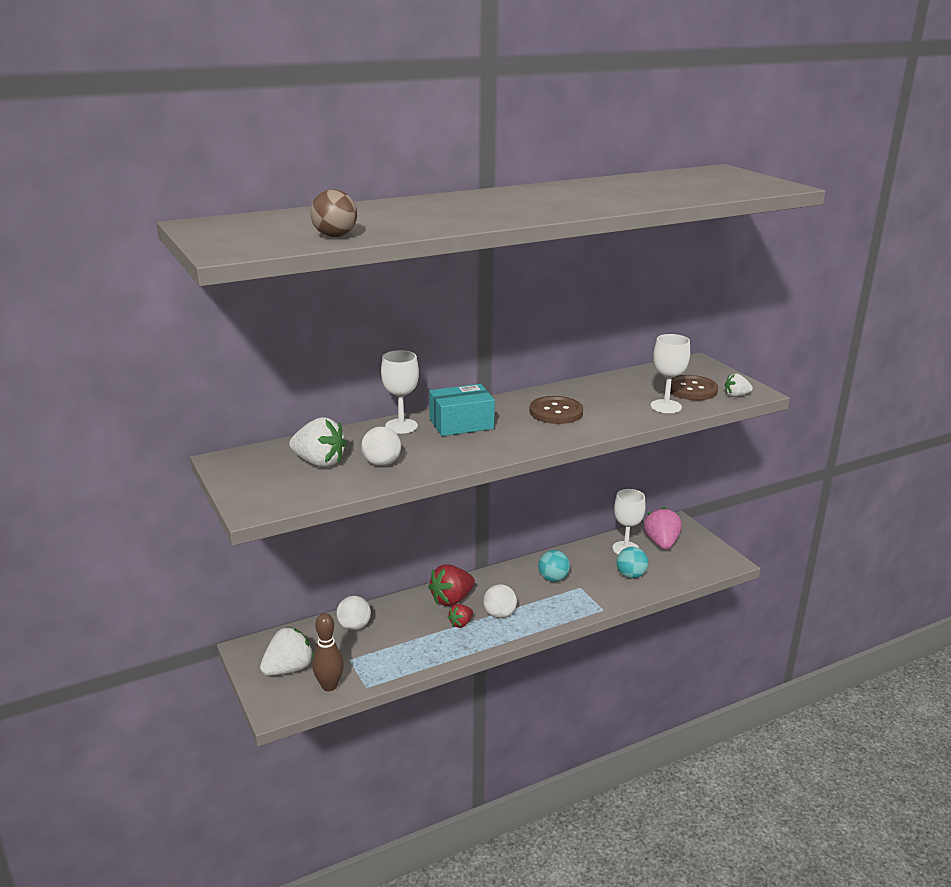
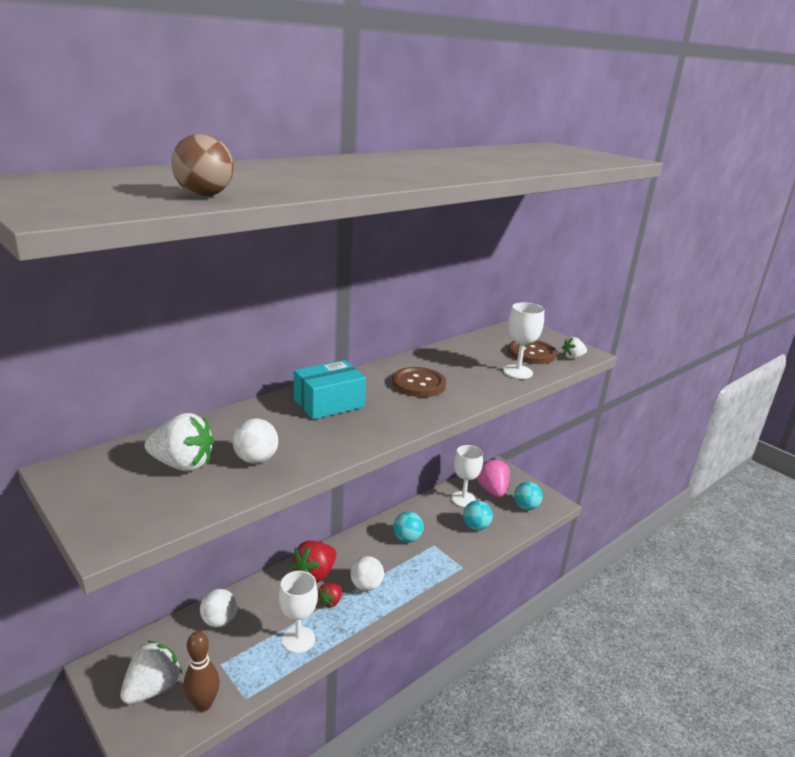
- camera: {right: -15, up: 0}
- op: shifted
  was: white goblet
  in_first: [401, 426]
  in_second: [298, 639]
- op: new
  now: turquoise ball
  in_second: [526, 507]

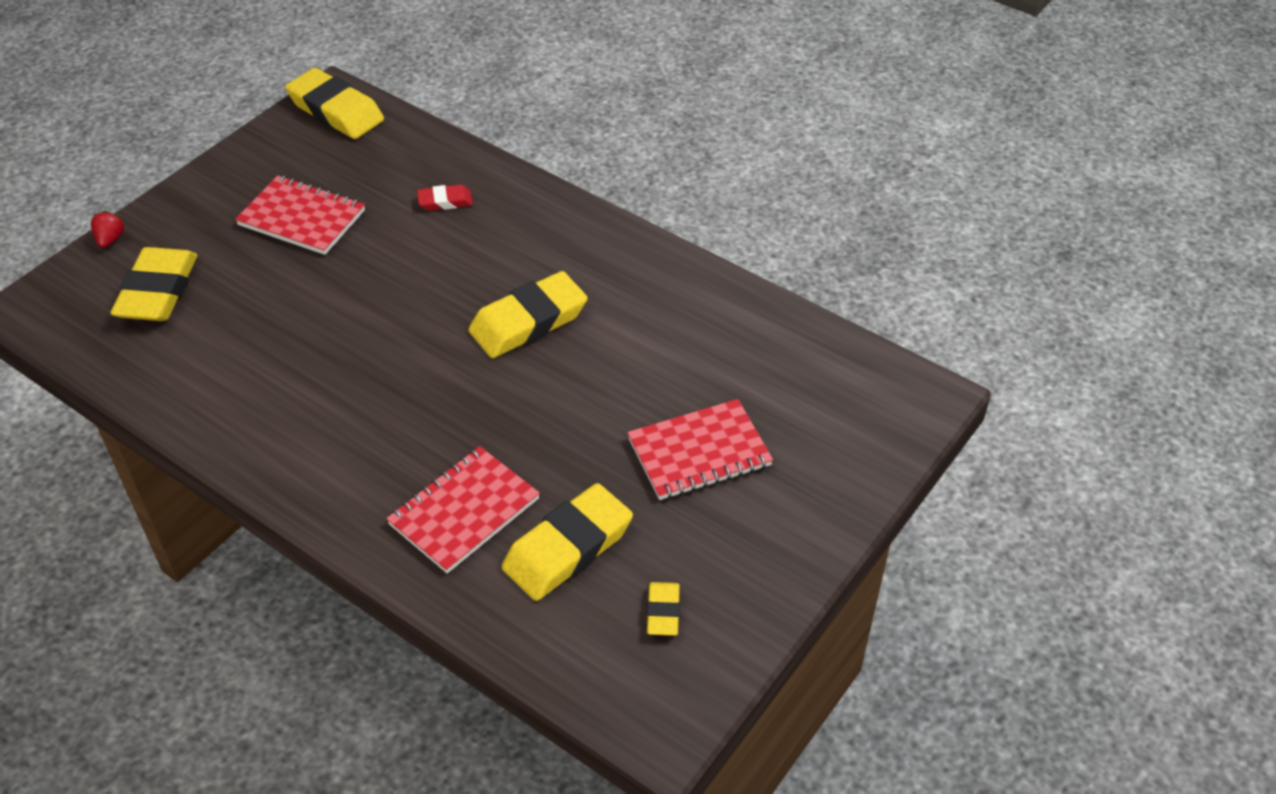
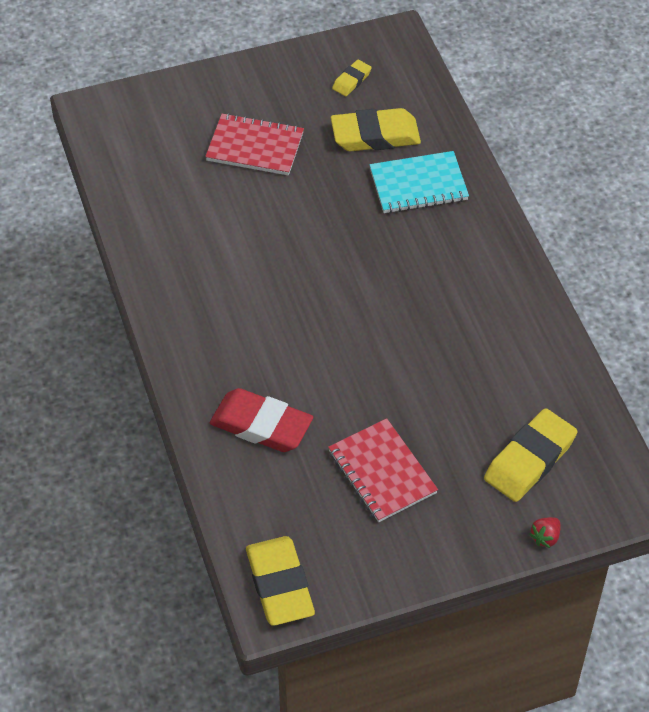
- camera: {right: -145, up: 5}
- op: scaled
  was: red eraser
  in_first: [445, 201]
  in_second: [261, 425]
  ratio: 1.98
- op: repainted
  was: red notebook
  now: turquoise notebook
  in_first: [464, 512]
  in_second: [418, 185]
- op: gone
  was: yellow eraser
  in_first: [528, 322]

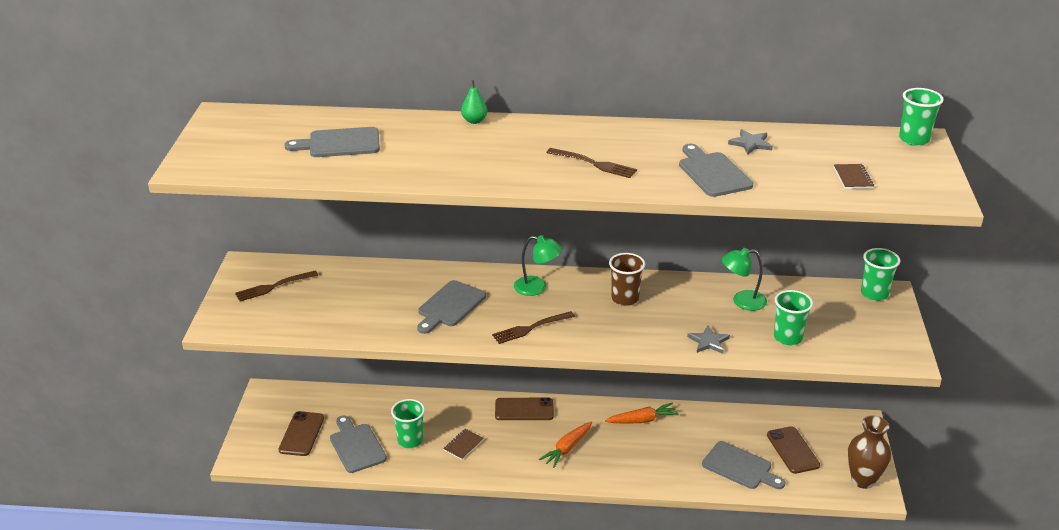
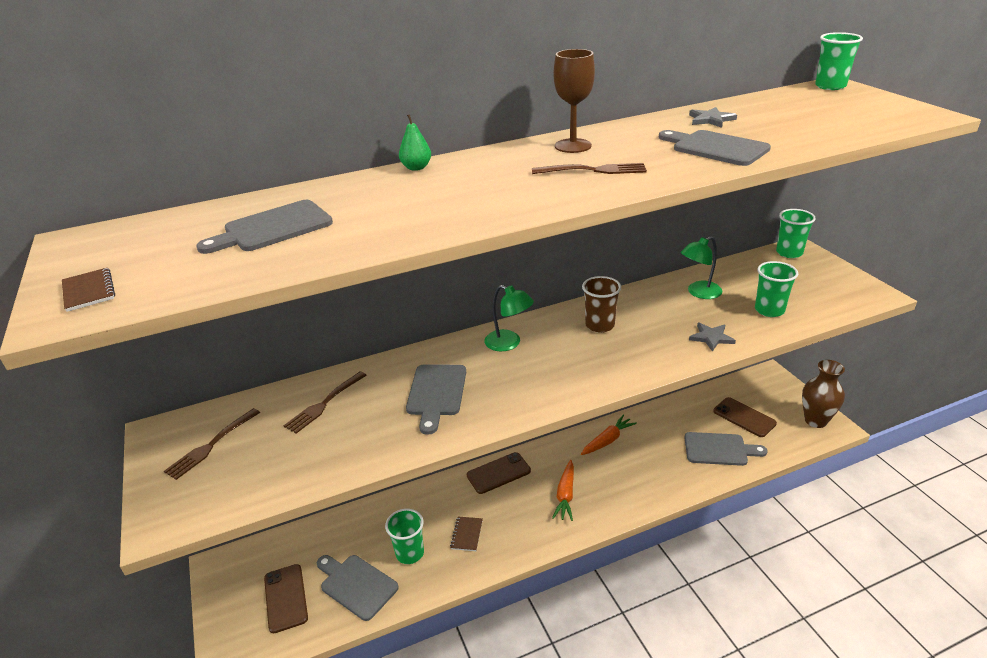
- camera: {right: -25, up: 0}
- op: shifted
  was: brown notebook
  in_first: [853, 178]
  in_second: [89, 291]
- op: shifted
  was: brown fork
  in_first: [530, 328]
  in_second: [324, 404]
- op: rotated
  was: green lamp
  in_first: [537, 287]
  in_second: [509, 343]
  clockwise: 45
- op: new
  now: brown goblet
  in_second: [573, 146]

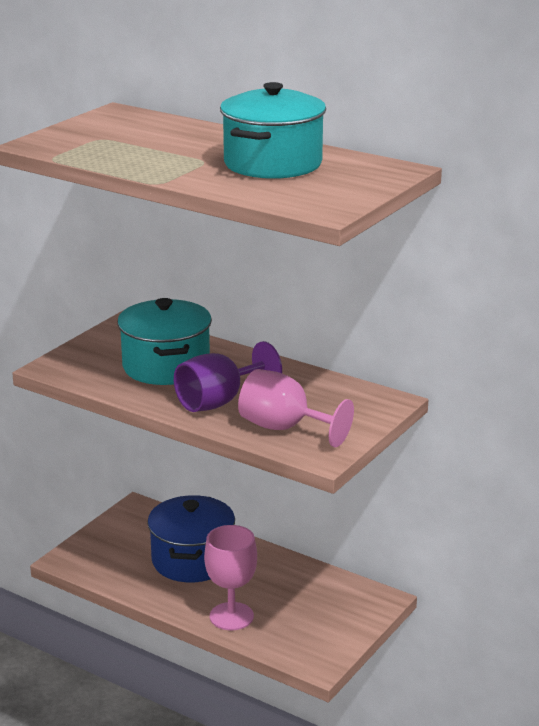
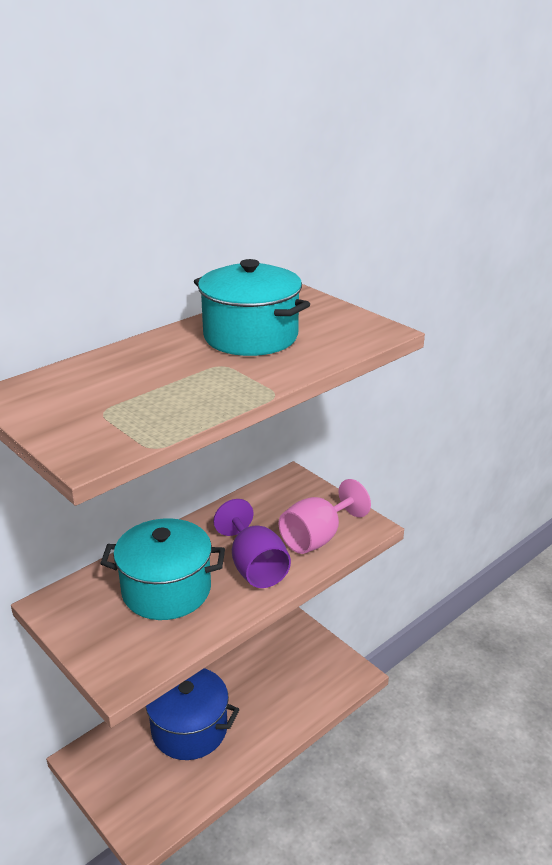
- camera: {right: -75, up: 5}
- op: gone
  was: pink goblet
  in_first: [231, 616]

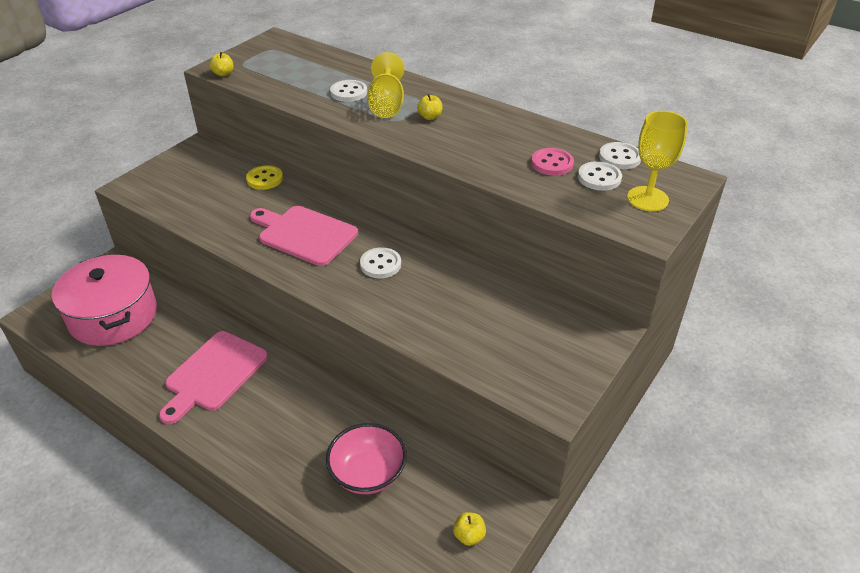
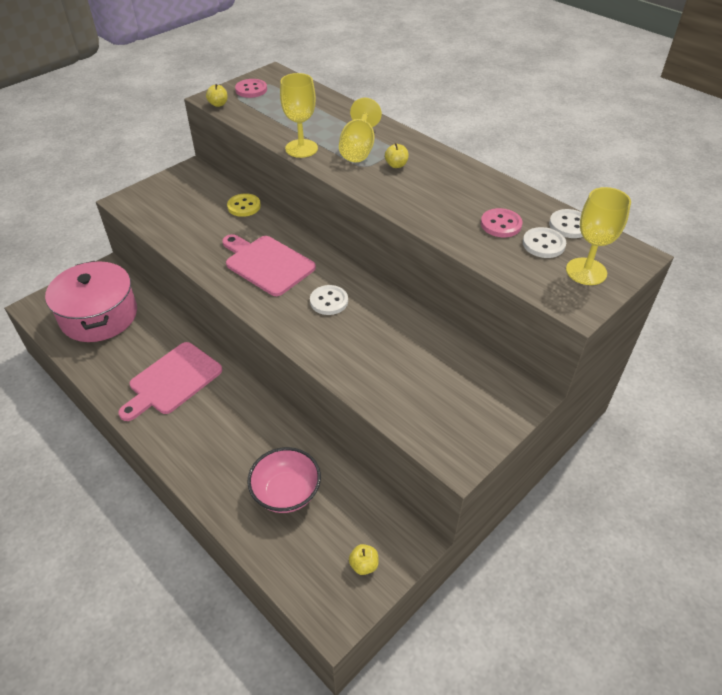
- camera: {right: 10, up: 5}
- op: new
  now: pink button
  in_second: [251, 90]
- op: new
  now: yellow goblet
  in_second: [301, 148]
- op: gone
  was: white button
  in_first: [348, 92]

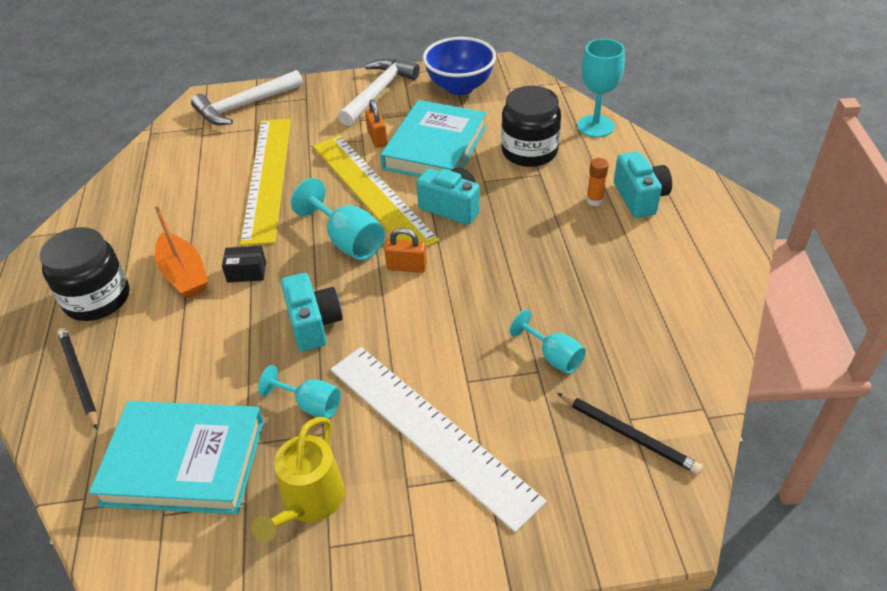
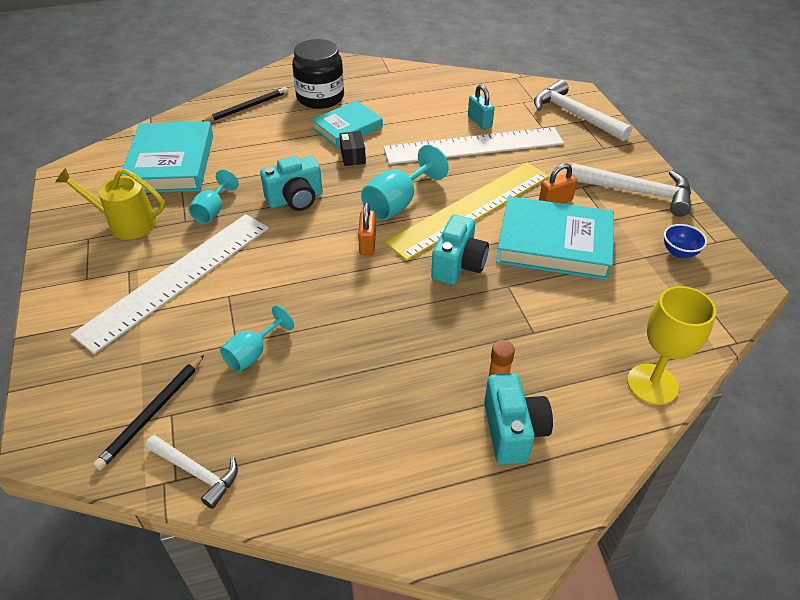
- camera: {right: 80, up: 0}
- op: new
  now: white hammer
  in_second: [196, 472]
- op: swapped
  was: orange boat
  now: turquoise book
  in_first: [184, 274]
  in_second: [347, 128]
- op: repainted
  was: yellow ruler
  now: white ruler
  in_first: [267, 178]
  in_second: [473, 146]
- op: new
  now: turquoise padlock
  in_second: [479, 122]
- op: rotated
  was: turquoise camera
  in_first: [640, 198]
  in_second: [513, 431]
  clockwise: -75
- op: repainted
  was: turquoise goblet
  now: yellow goblet
  in_first: [595, 126]
  in_second: [652, 384]
- op: scaled
  was: blue bowl
  in_first: [460, 87]
  in_second: [679, 252]
  ratio: 0.47
- op: gone
  was: black jar
  in_first: [529, 151]

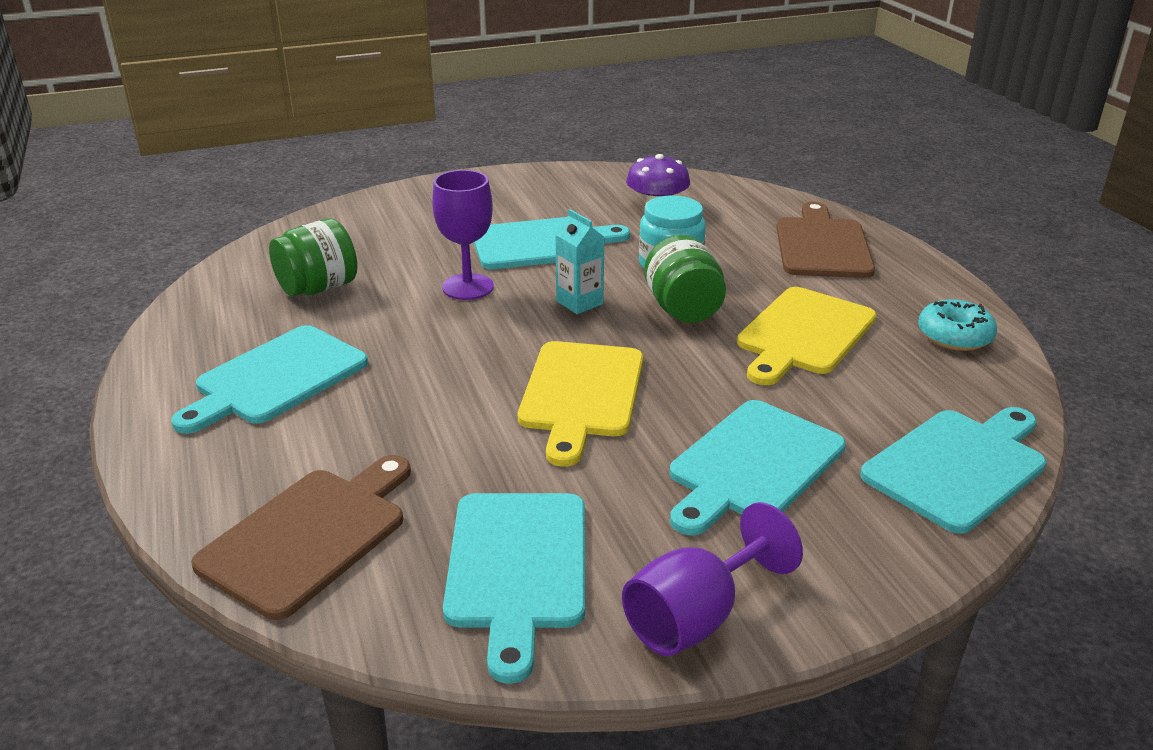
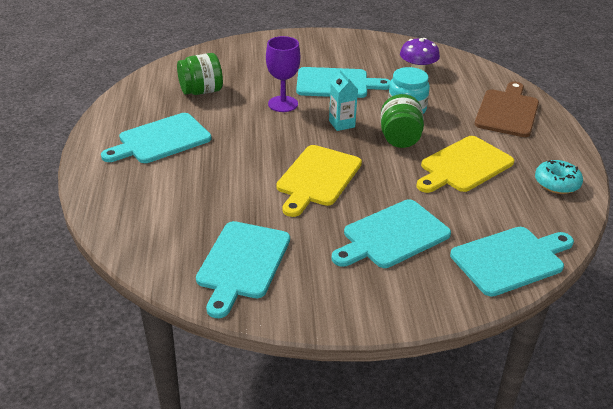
- camera: {right: 15, up: 5}
- op: gone
  was: brown cutting board
  in_first: [309, 535]
- op: gone
  was: purple goblet
  in_first: [695, 617]

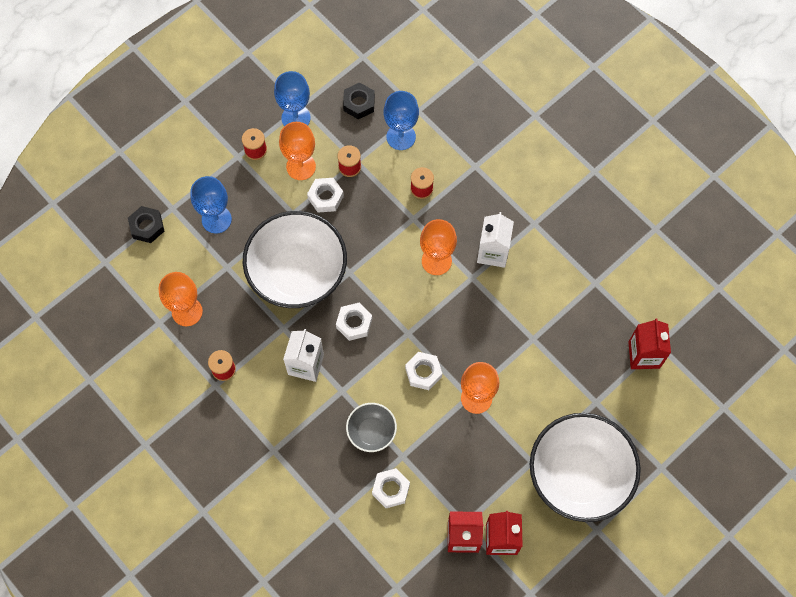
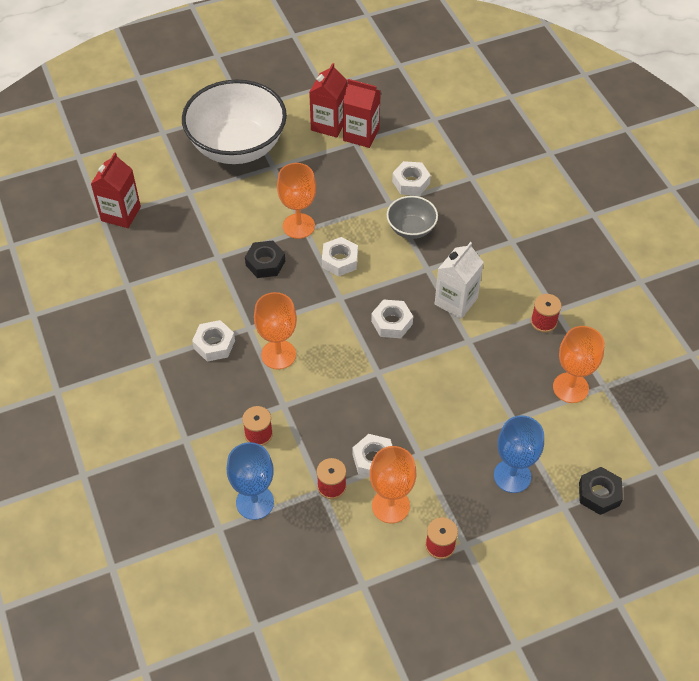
- camera: {right: -160, up: -15}
- op: swapped
  was: white carton
  now: white nut
  in_first: [493, 252]
  in_second: [214, 344]
- op: shifted
  was: black nut
  in_first: [359, 103]
  in_second: [265, 263]
- op: gone
  was: white bowl
  in_first: [298, 274]
- op: gone
  was: blue goblet
  in_first: [296, 118]

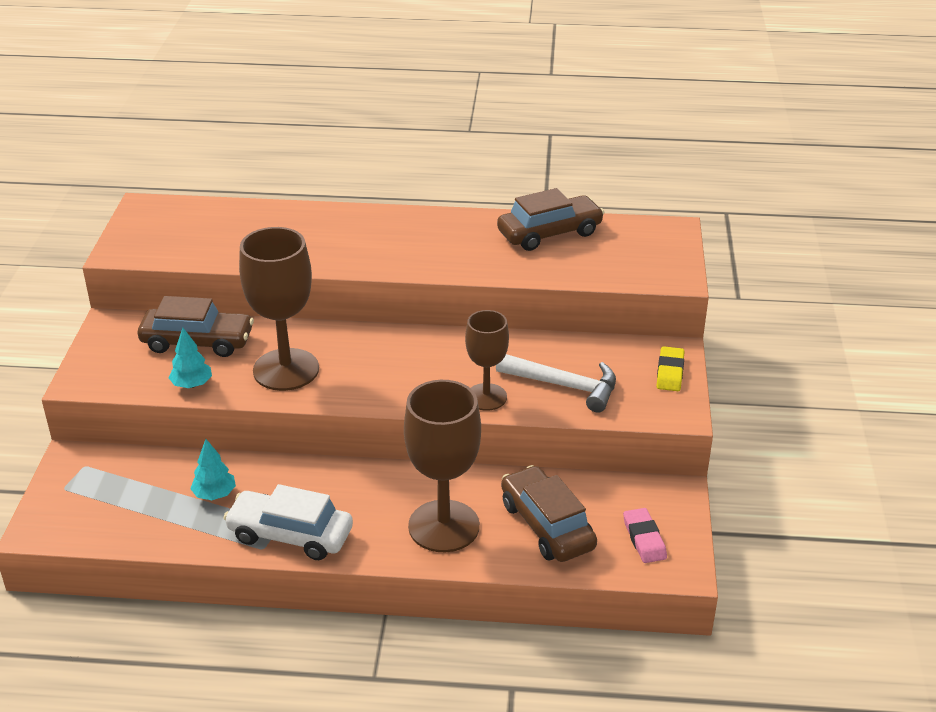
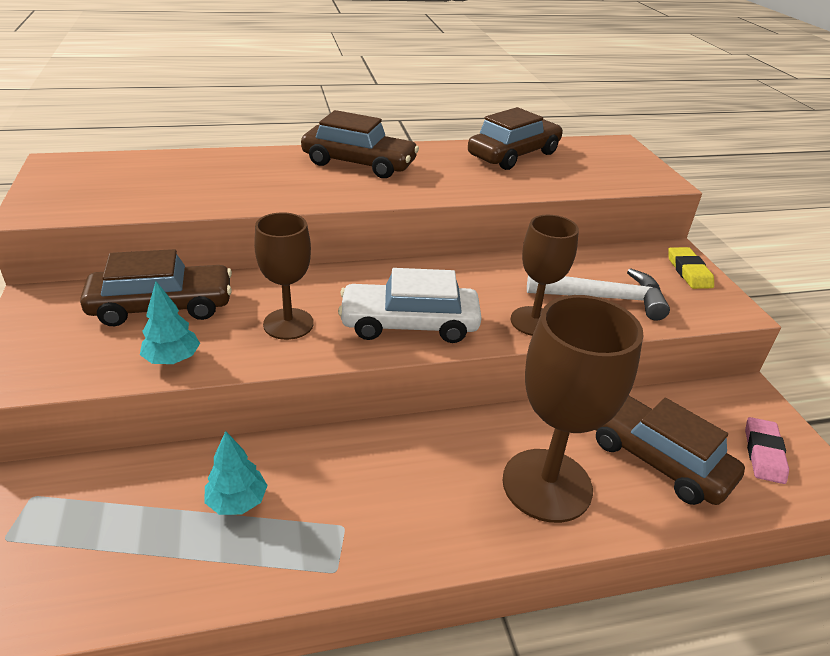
- camera: {right: -20, up: 0}
- op: scaled
  was: brown goblet
  in_first: [286, 370]
  in_second: [288, 324]
  ratio: 0.61
- op: new
  now: brown car
  in_second: [359, 163]
- op: shifted
  was: white car
  in_first: [290, 534]
  in_second: [409, 324]
- op: rotated
  was: pink eraser
  in_first: [644, 539]
  in_second: [763, 453]
  clockwise: 45

